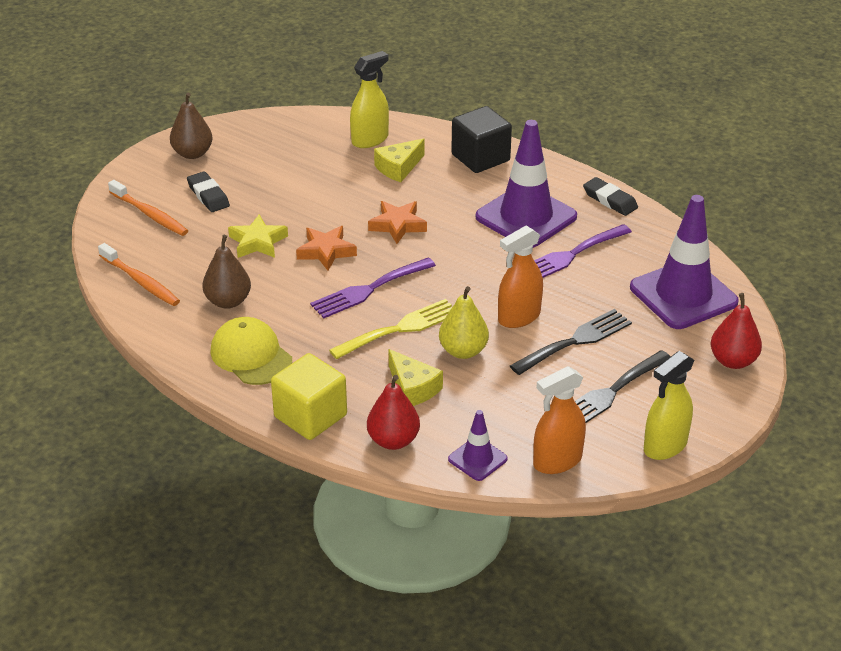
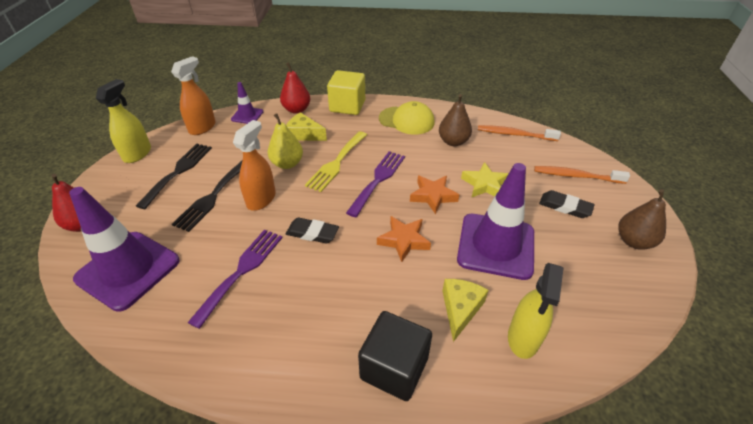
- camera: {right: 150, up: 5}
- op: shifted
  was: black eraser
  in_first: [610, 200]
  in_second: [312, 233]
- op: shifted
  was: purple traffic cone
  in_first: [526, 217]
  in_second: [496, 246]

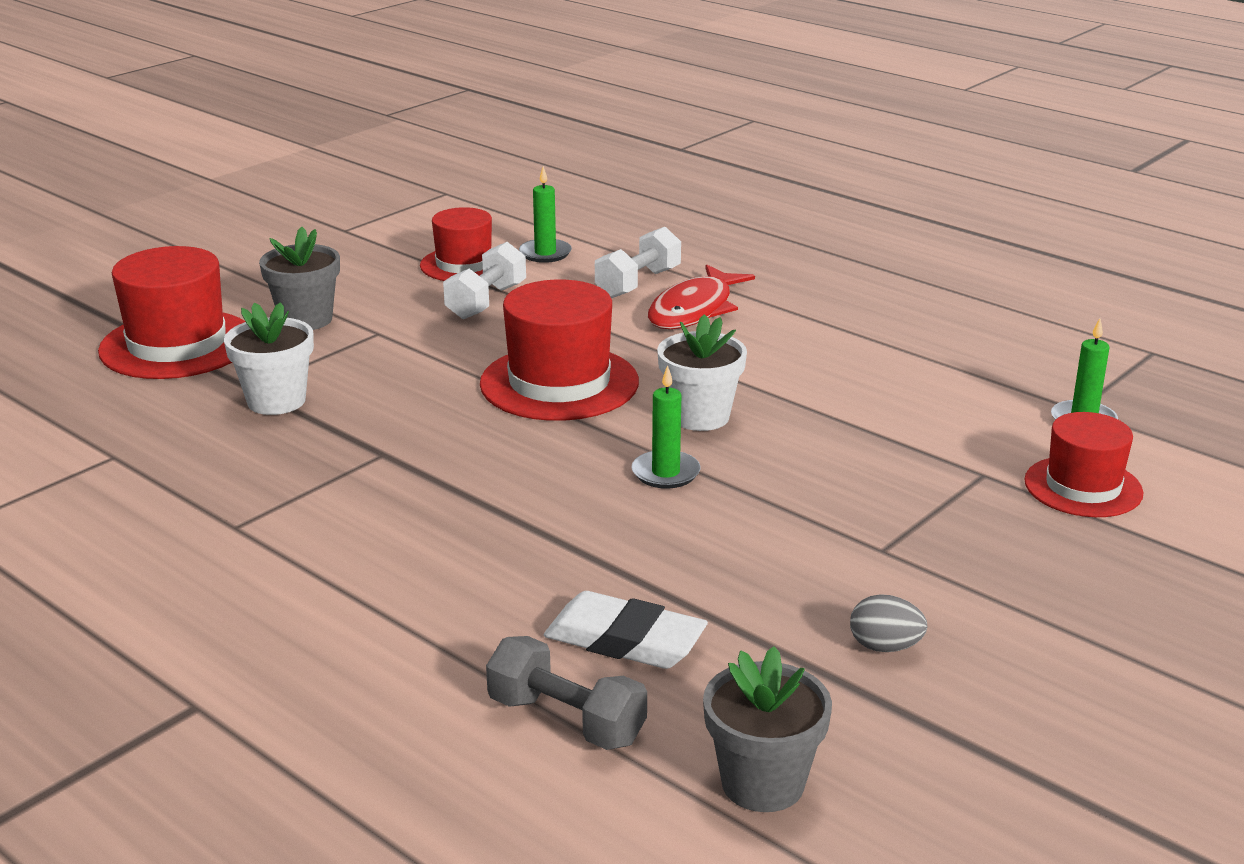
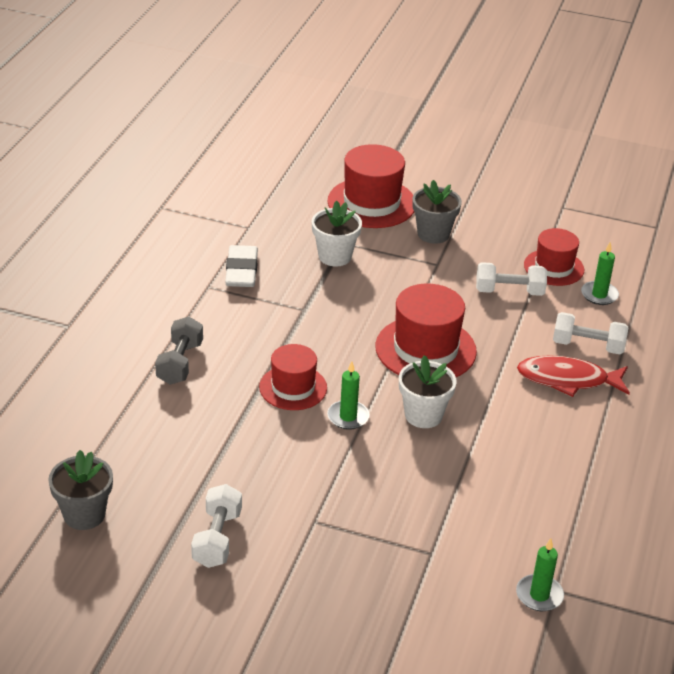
- camera: {right: 65, up: 10}
- op: shifted
  was: grey dumbbell
  in_first: [566, 720]
  in_second: [180, 363]
- op: swapped
  was: grey egg
  now: white dumbbell
  in_first: [885, 647]
  in_second: [217, 538]
- op: shifted
  was: white eraser
  in_first: [625, 640]
  in_second: [241, 271]
- op: shifted
  was: red hat
  in_first: [1083, 487]
  in_second: [293, 387]

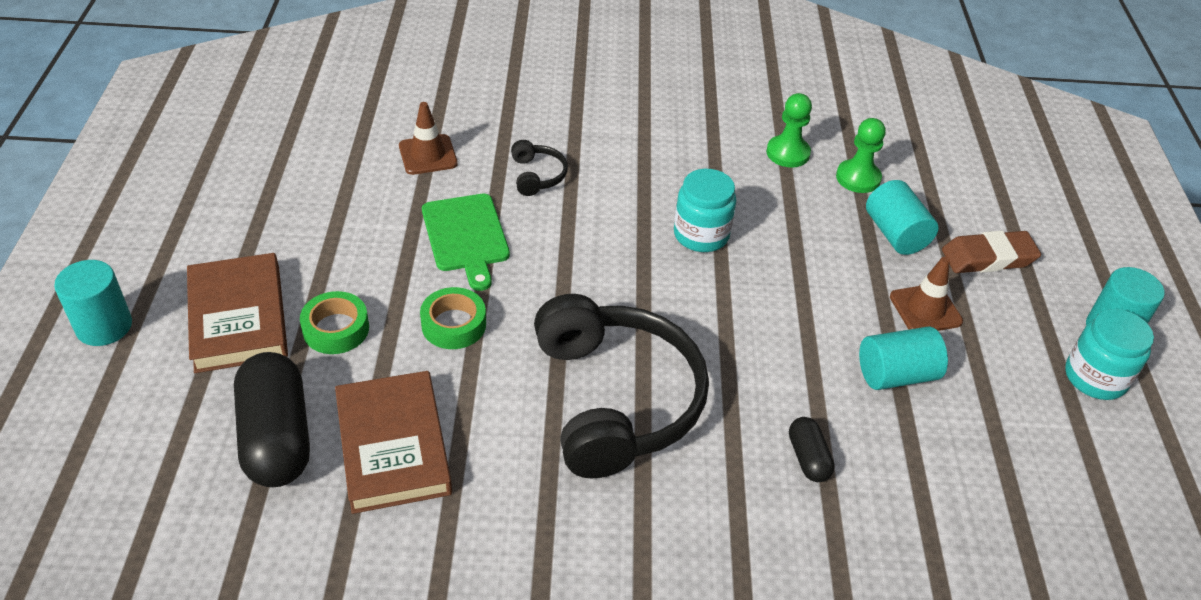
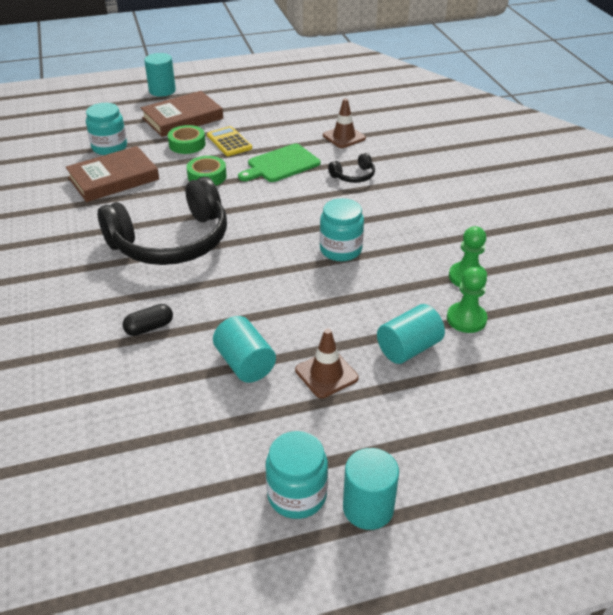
- camera: {right: 75, up: -5}
- op: swapped
  was: black capsule
  now: turquoise jar
  in_first: [276, 437]
  in_second: [109, 147]
- op: new
  now: yellow calculator
  in_second: [229, 142]
- op: gone
  was: brown eraser
  in_first: [988, 258]

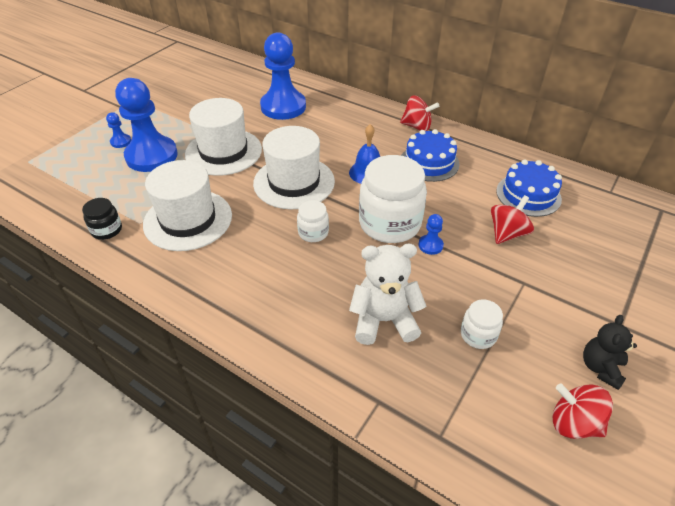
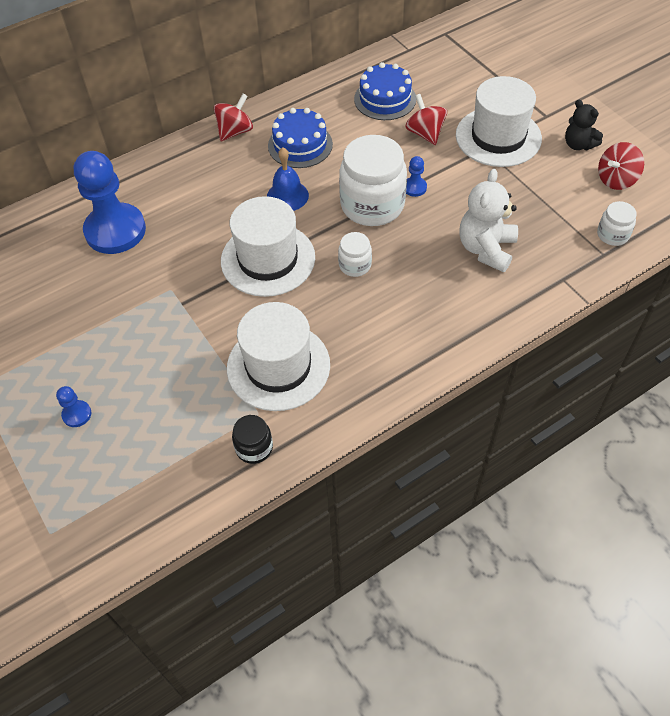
- camera: {right: -65, up: 10}
- op: shifted
  was: white hat
  in_first: [223, 152]
  in_second: [498, 137]
- op: shifted
  was: white jar
  in_first: [478, 335]
  in_second: [612, 235]
- op: gone
  was: blue pawn
  in_first: [151, 156]

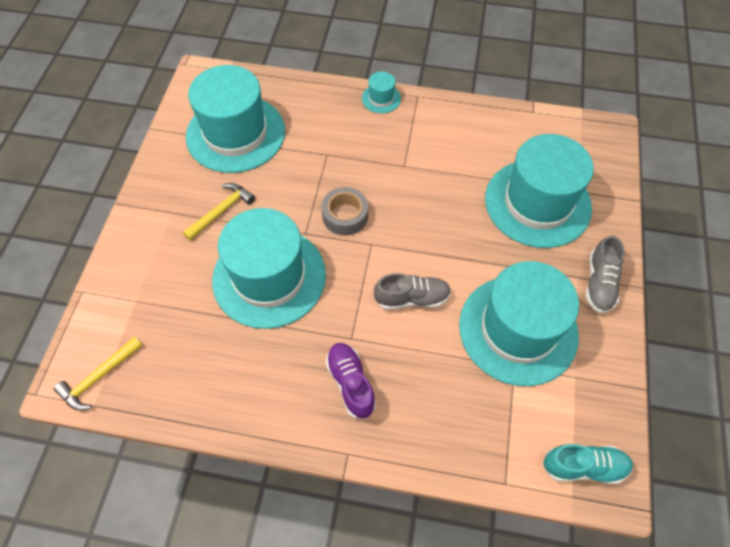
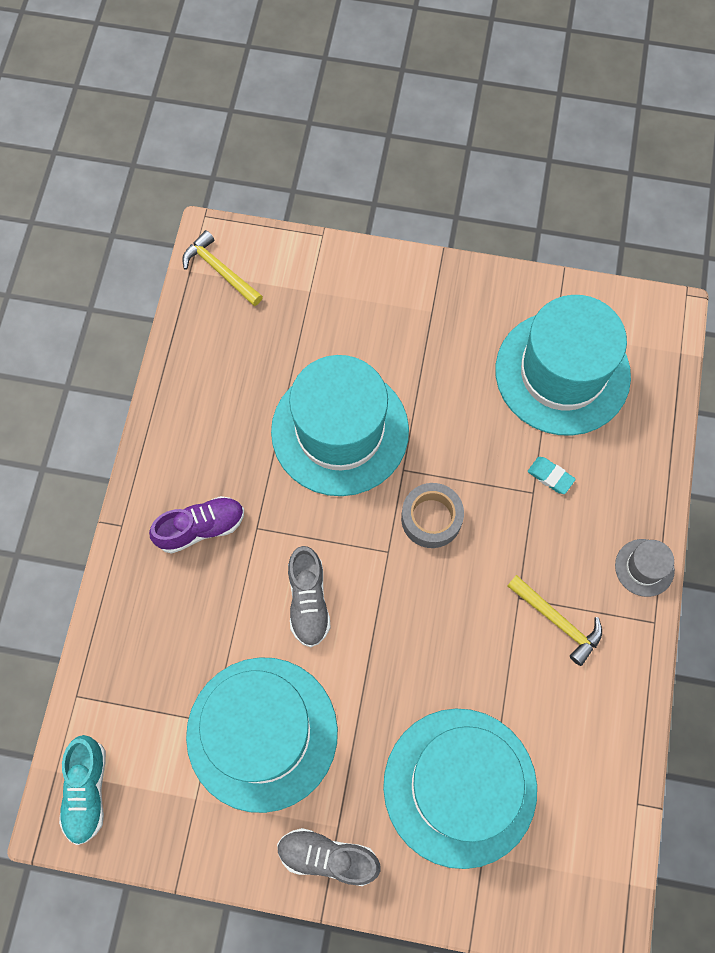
- camera: {right: 90, up: 10}
- op: shifted
  was: yellow hammer
  in_first: [221, 211]
  in_second: [557, 621]
- op: new
  now: turquoise eraser
  in_second: [550, 476]
- op: repainted
  was: turquoise hat
  now: grey hat
  in_first: [381, 98]
  in_second: [644, 567]

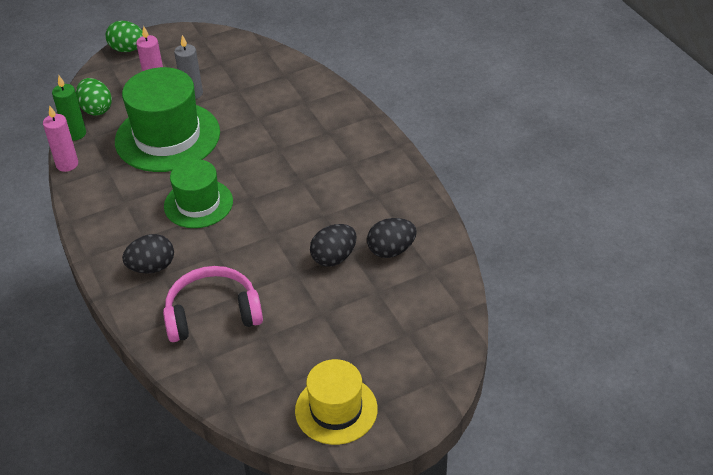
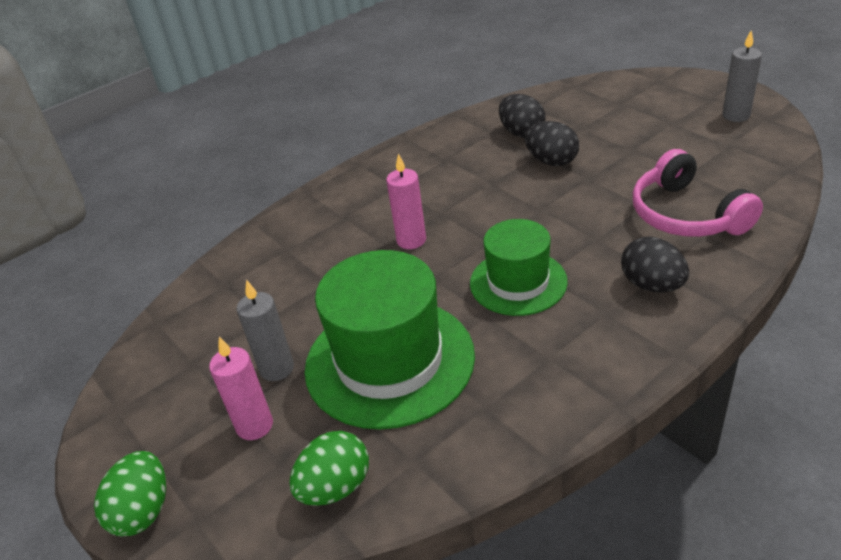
- camera: {right: -100, up: -5}
- op: shifted
  was: pink candle
  in_first: [67, 164]
  in_second: [411, 240]
- op: swapped
  was: yellow hat
  now: grey candle
  in_first: [336, 409]
  in_second: [736, 115]
- op: gone
  was: green candle
  in_first: [75, 134]

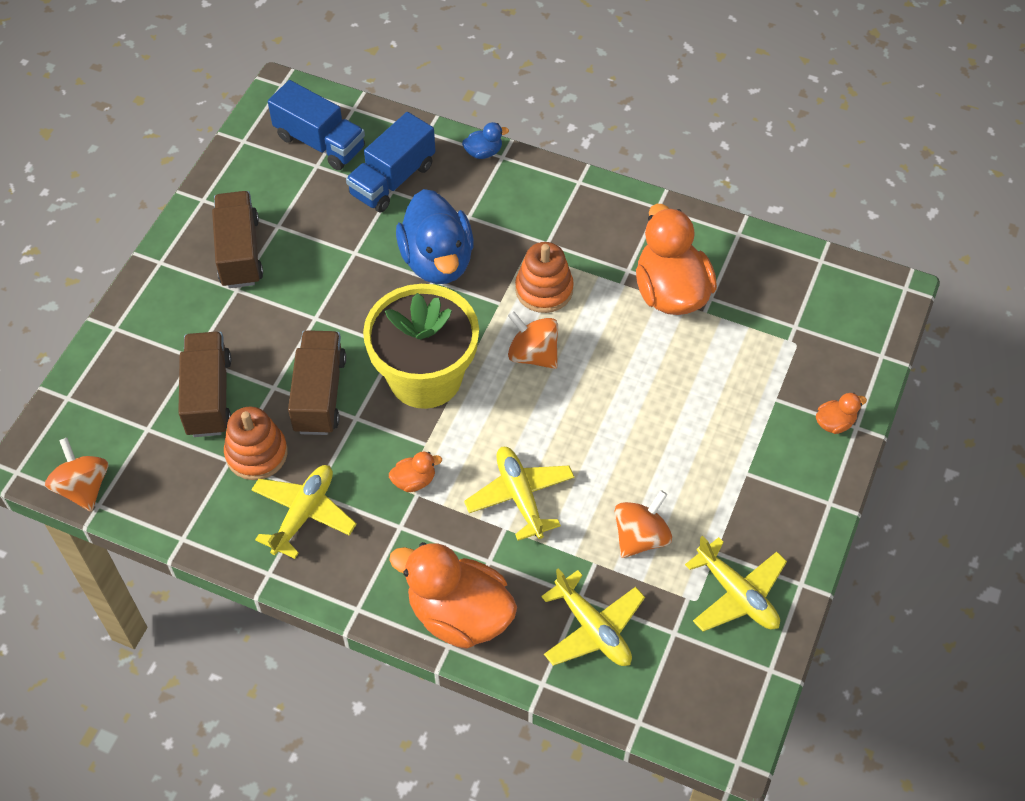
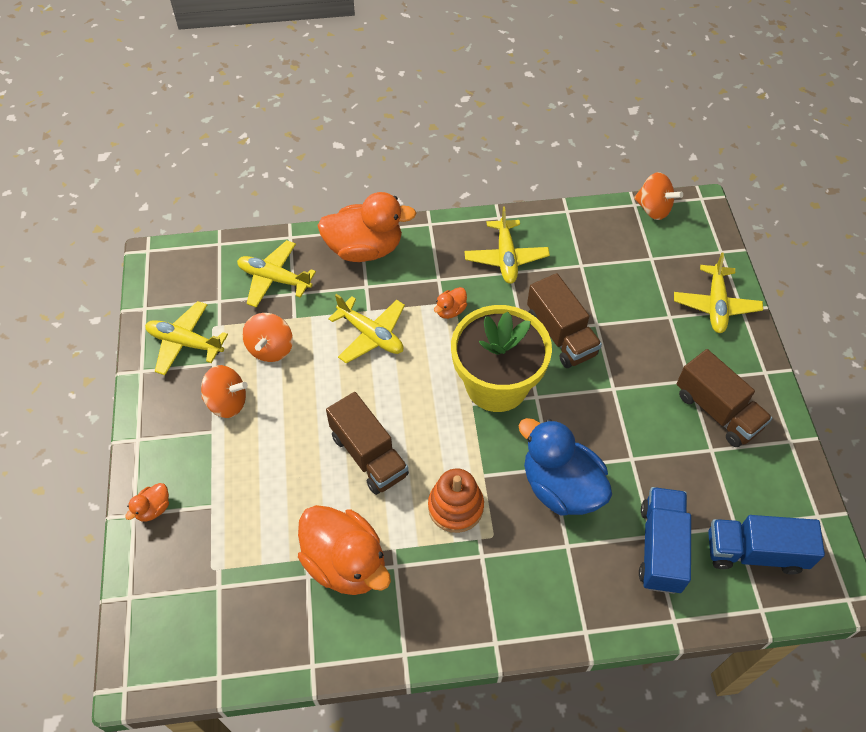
- camera: {right: 150, up: 0}
- op: shifted
  was: orange spinning top
  in_first: [533, 354]
  in_second: [227, 402]
- op: shifted
  was: brown truck
  in_first: [209, 396]
  in_second: [369, 455]
- op: new
  now: yellow plane
  in_second: [715, 305]
- op: gone
  was: orange stacking toy
  in_first: [256, 453]
- op: gone
  was: blue duck
  in_first: [483, 152]

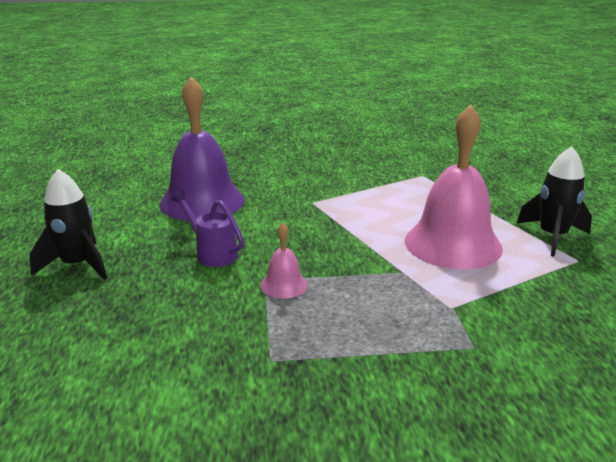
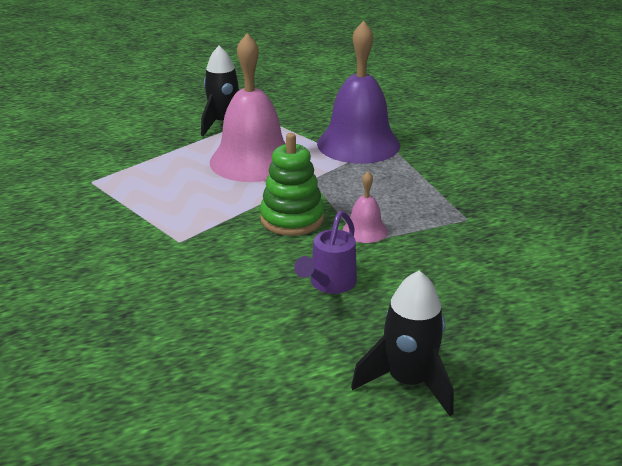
- camera: {right: -105, up: 5}
- op: new
  now: green stacking toy
  in_second: [292, 218]
- op: shifted
  was: purple bell
  in_first: [202, 201]
  in_second: [358, 144]

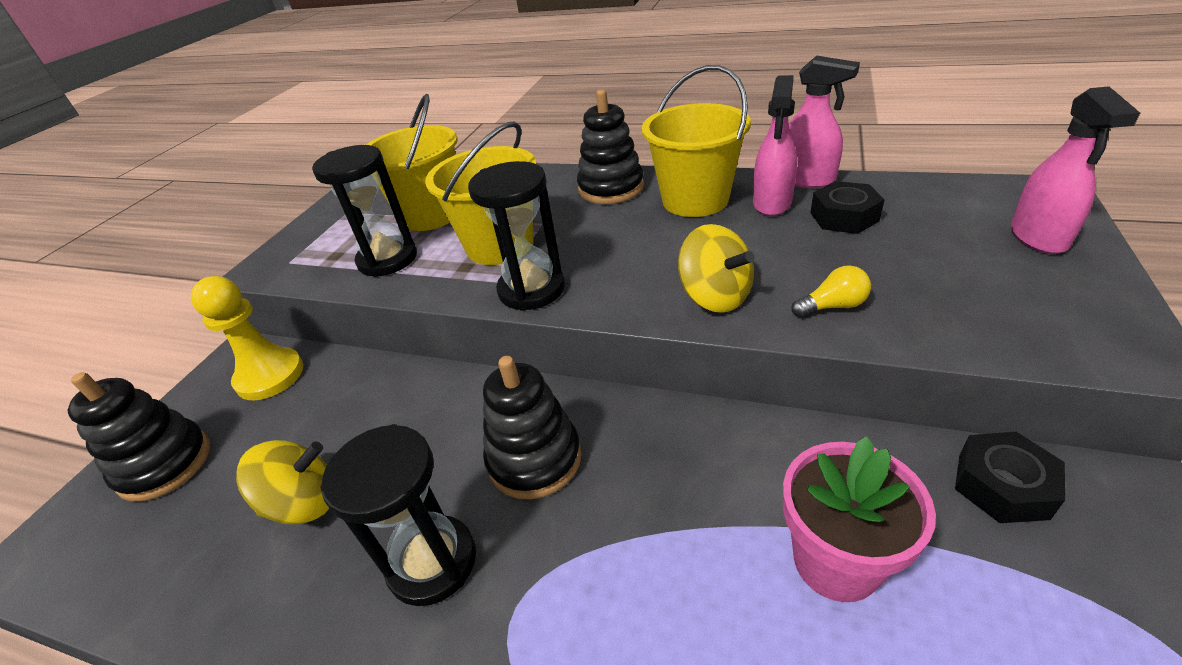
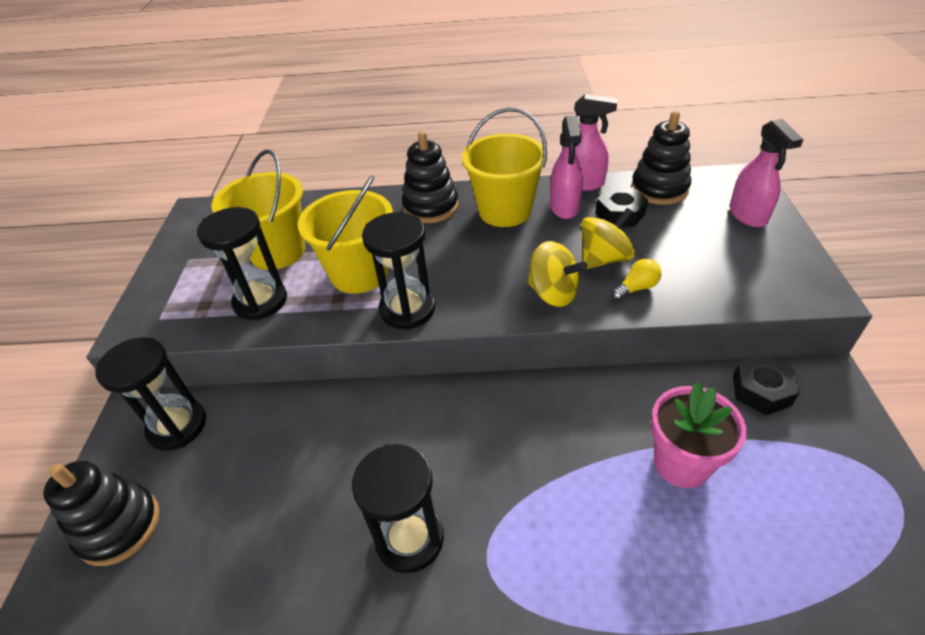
- camera: {right: -20, up: 5}
- op: swapped
  was: yellow pawn
  now: black hourglass
  in_first: [270, 376]
  in_second: [177, 426]
- op: shifted
  was: yellow spinning top
  in_first: [304, 503]
  in_second: [604, 259]
- op: shifted
  was: black stacking toy
  in_first: [534, 459]
  in_second: [659, 189]

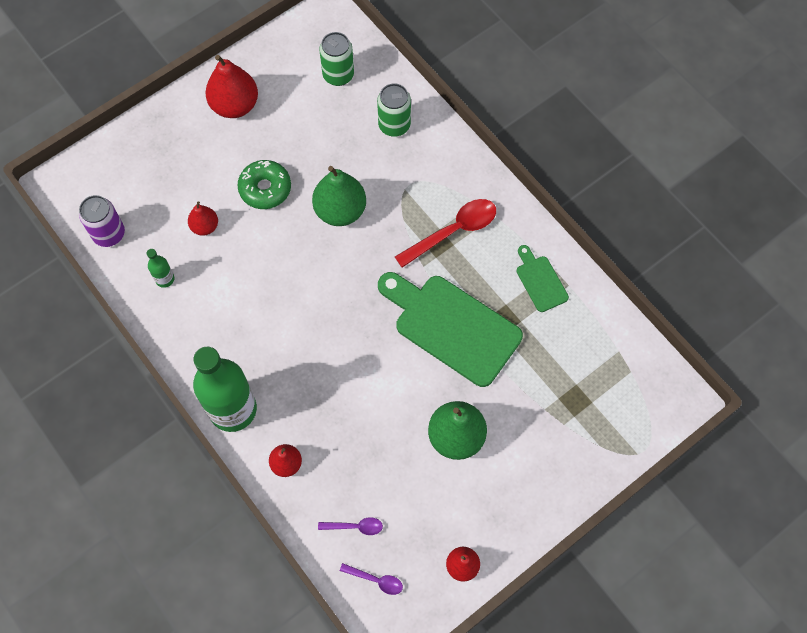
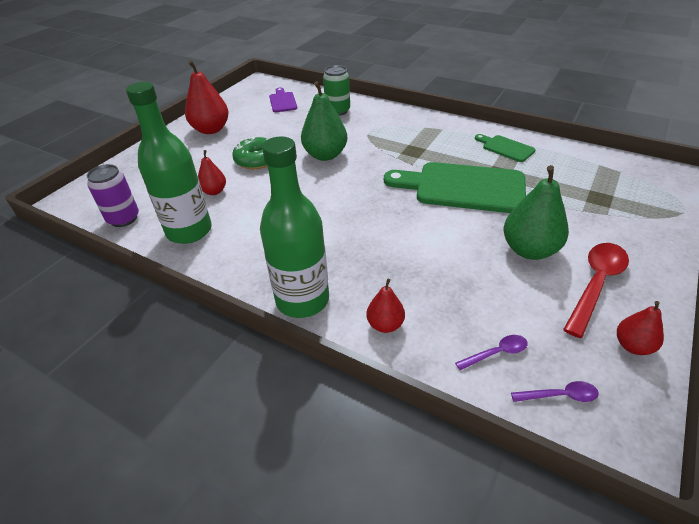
- camera: {right: -20, up: -25}
- op: scaled
  was: green bottle
  in_first: [165, 279]
  in_second: [189, 231]
  ratio: 2.37
- op: swapped
  was: green can
  now: purple cutting board
  in_first: [338, 75]
  in_second: [282, 101]
- op: shifted
  was: red spoon
  in_first: [453, 231]
  in_second: [596, 284]

